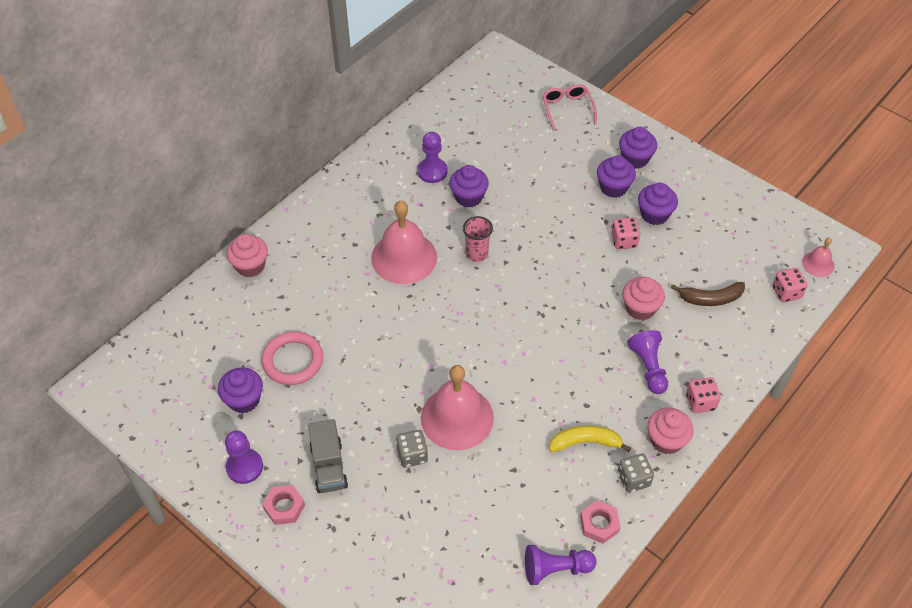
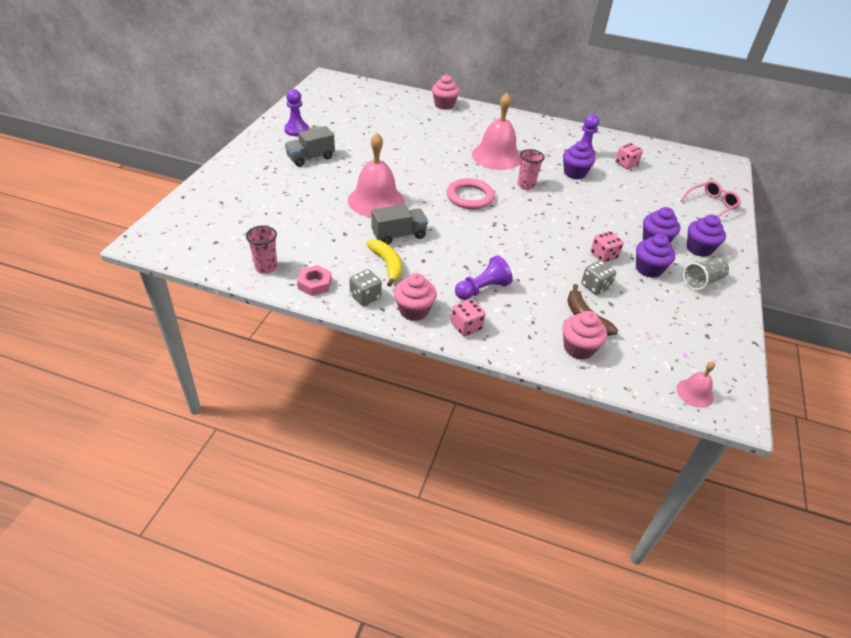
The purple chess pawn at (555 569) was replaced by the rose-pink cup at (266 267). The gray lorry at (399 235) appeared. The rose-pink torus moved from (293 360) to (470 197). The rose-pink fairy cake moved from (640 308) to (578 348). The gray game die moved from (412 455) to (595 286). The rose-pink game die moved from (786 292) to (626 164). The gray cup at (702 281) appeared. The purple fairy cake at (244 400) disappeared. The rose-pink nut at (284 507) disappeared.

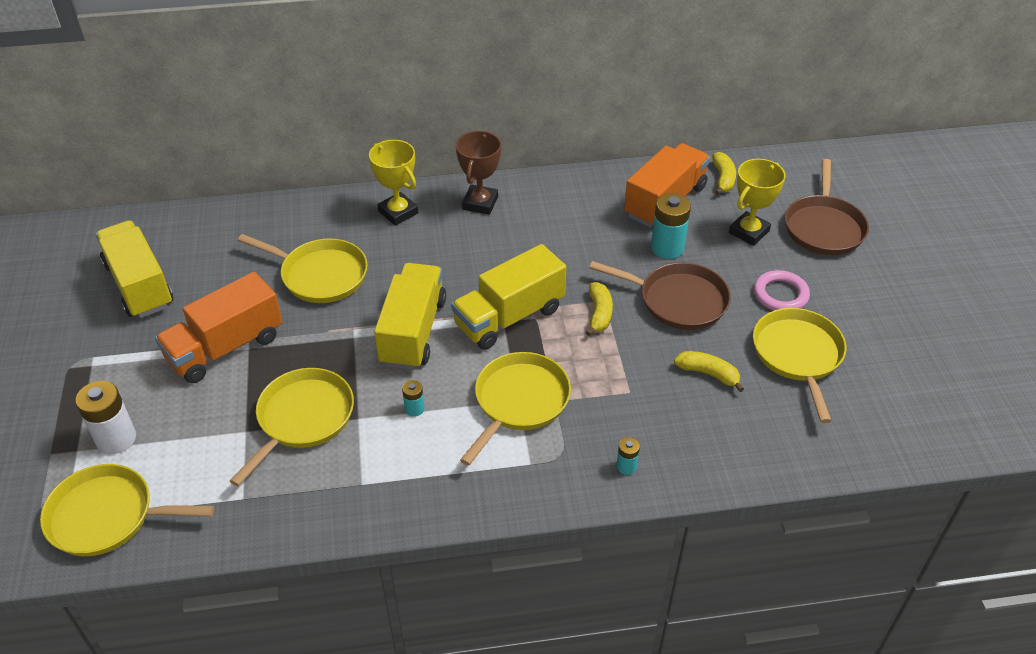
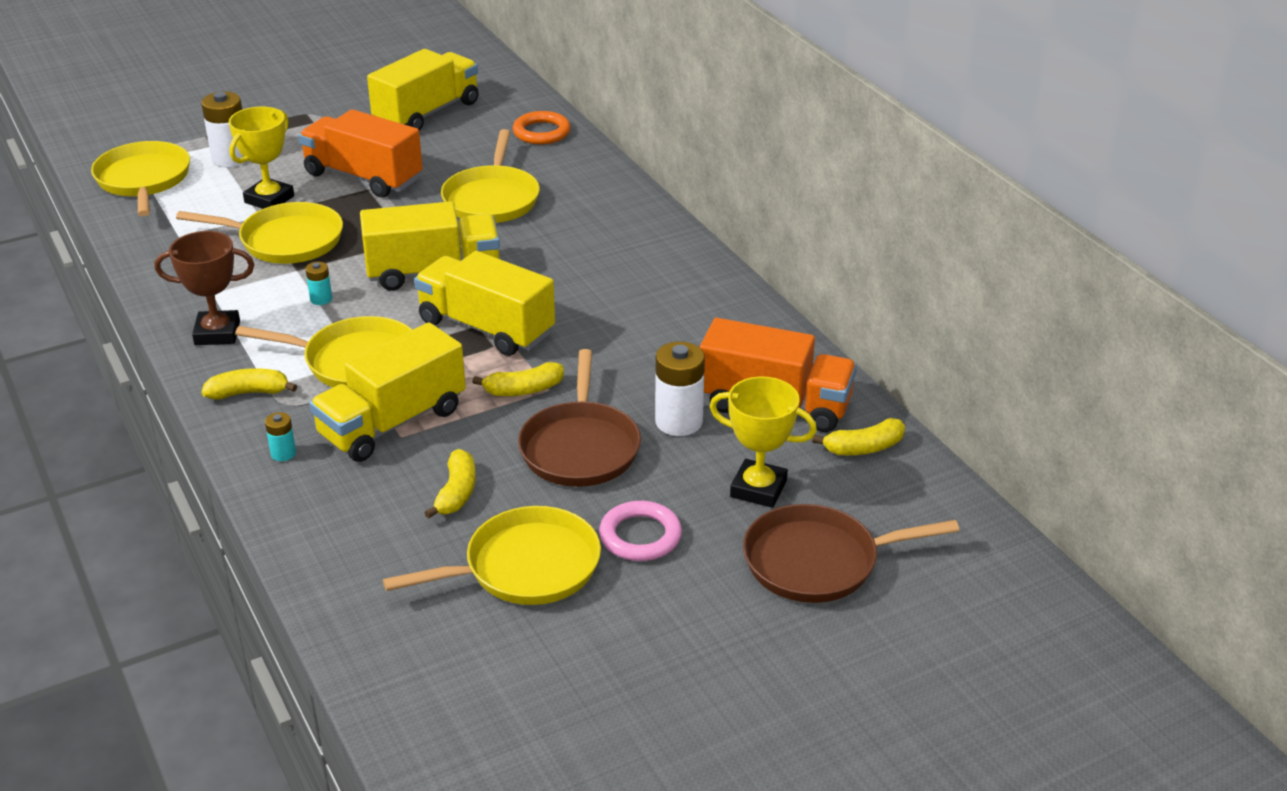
The dark brown award cup moved from (480 203) to (217 333). The golden banana at (249 393) appeared. The golden award cup moved from (398 212) to (269 199). The golden lorry at (392 423) appeared. The orange torus at (541 132) appeared. The teal AA battery at (667 248) became the pure white AA battery at (679 422).

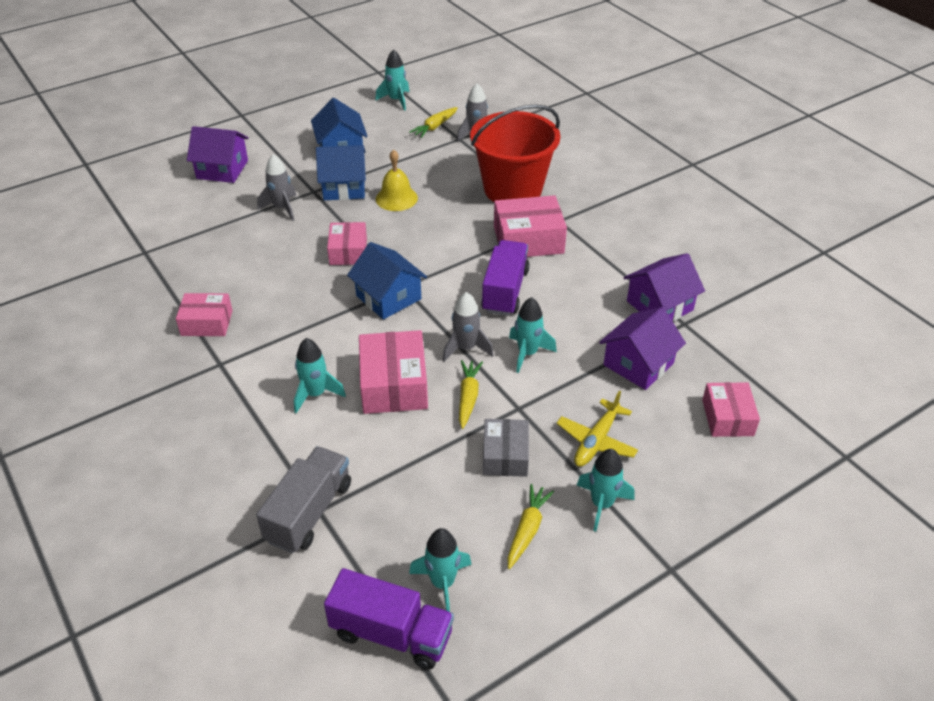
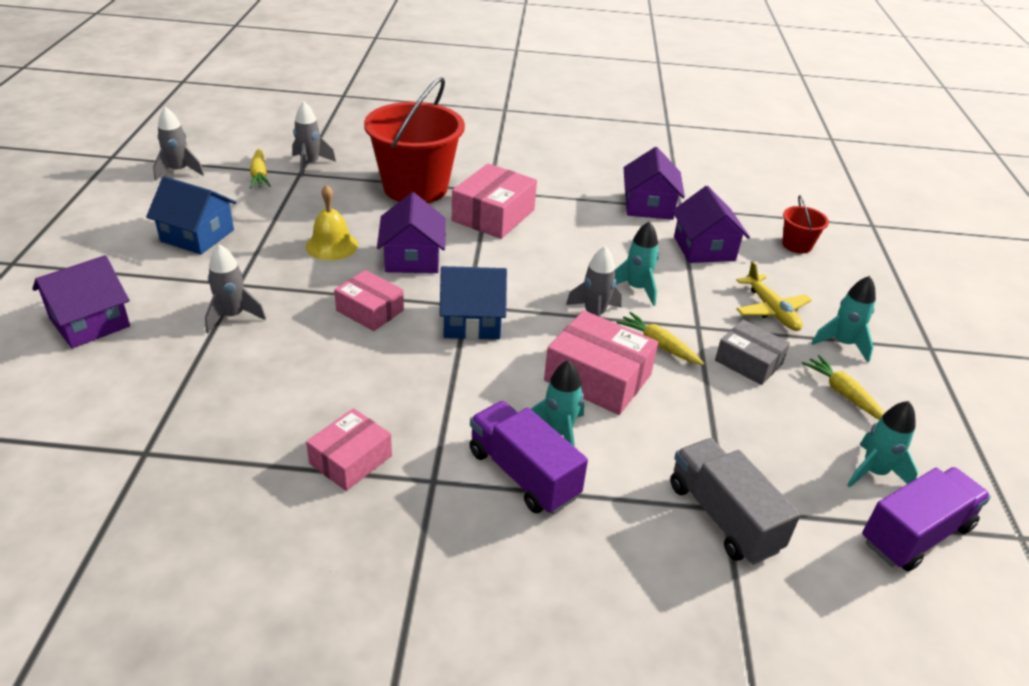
The teal spaceship at (396 100) became the gray spaceship at (179 171). The purple toy house at (412 258) appeared. The purple lorry moved from (505 291) to (523 474). The rose-pink parcel at (727 417) was replaced by the scarlet bucket at (797 245). The cobalt toy house at (344 187) disappeared.

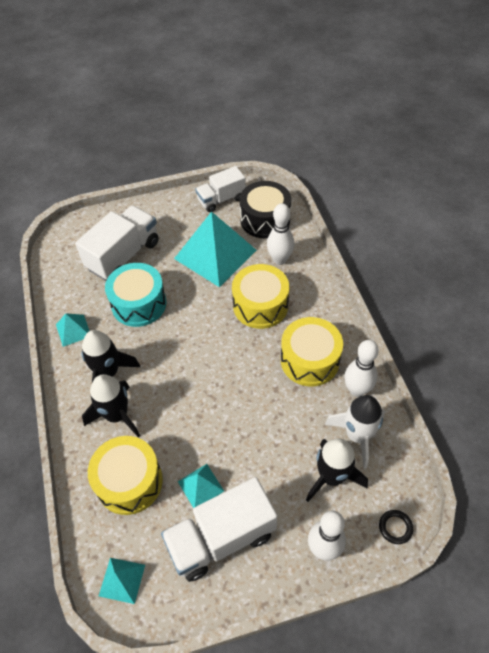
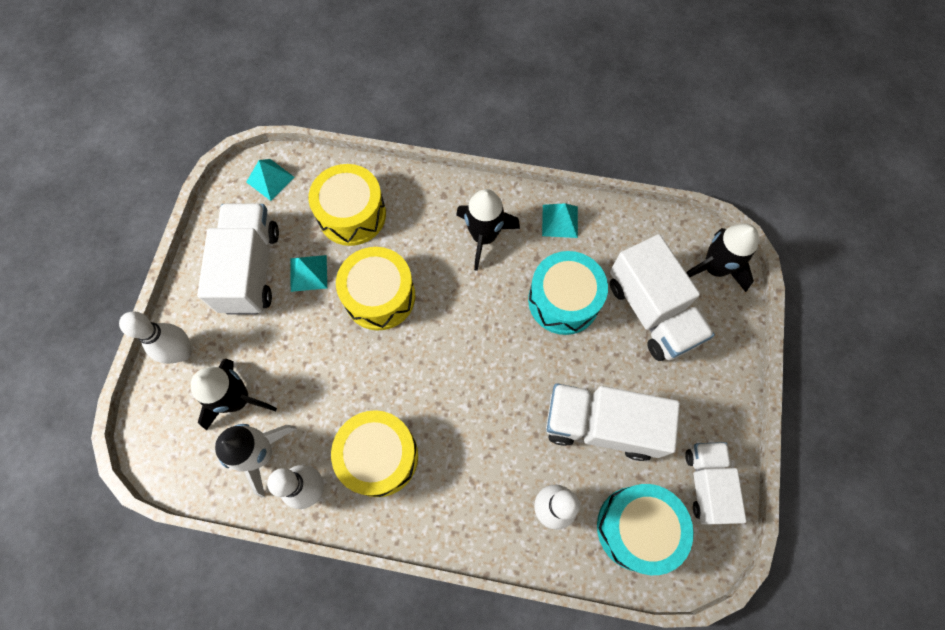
The golden toy drum moved from (260 305) to (379 296). The teal pyramid shape at (215 254) was replaced by the pure white lorry at (601 425). The ebony toy drum at (265 219) became the teal toy drum at (637 528). The ebony spaceship moved from (117 415) to (714 268). The ebony torus at (395 527) disappeared.

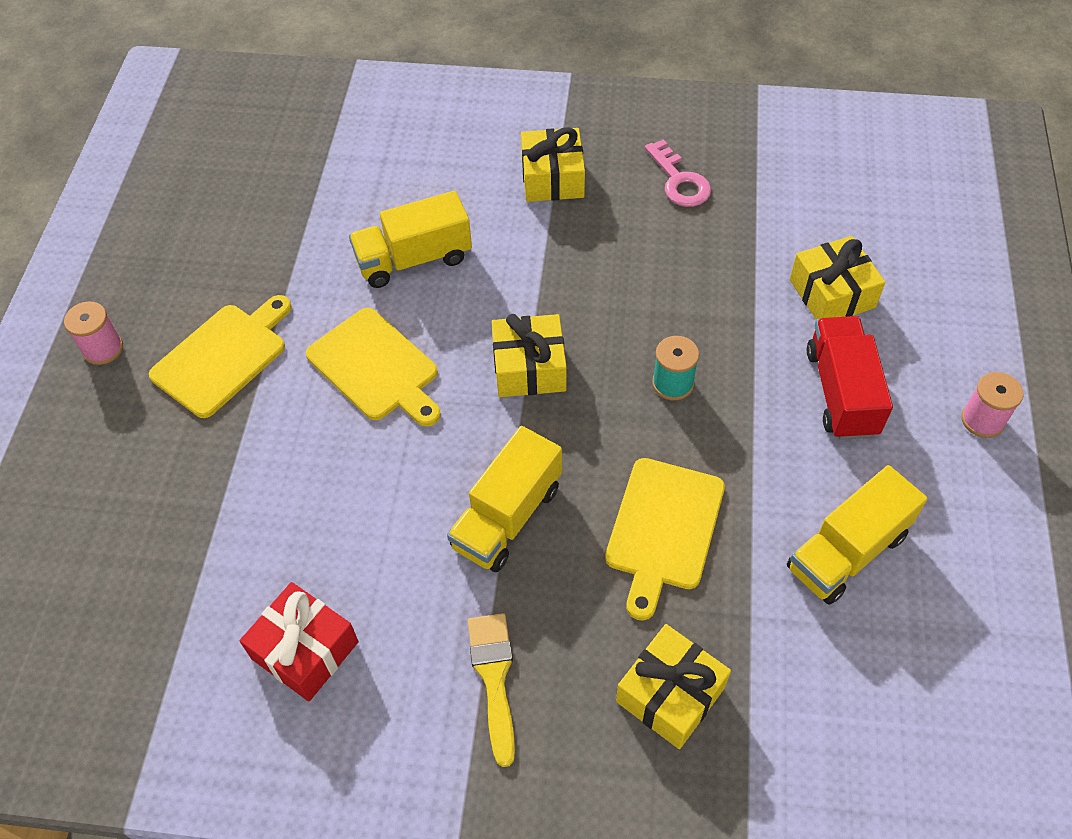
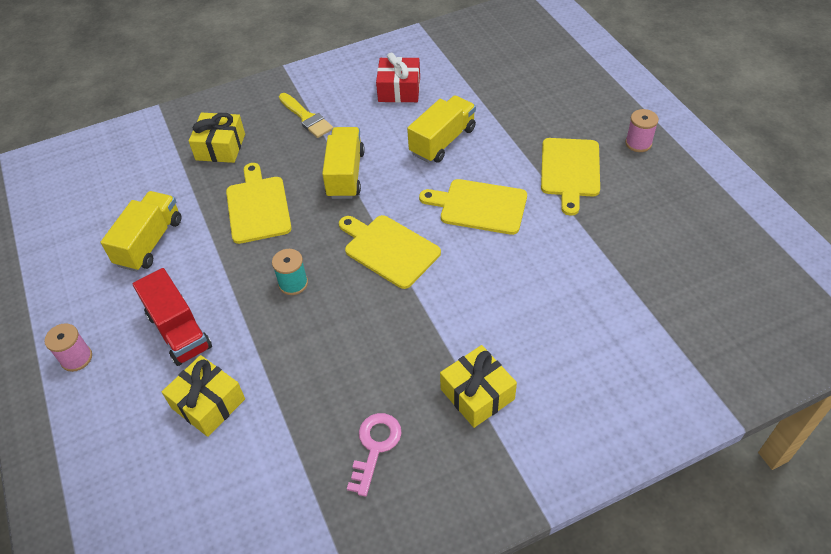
The golden wrapped gift at (529 368) was replaced by the golden chopping board at (389 249). The rose-pink latchkey at (679 181) turned 75 degrees clockwise. The golden lorry moved from (414 259) to (442 141).

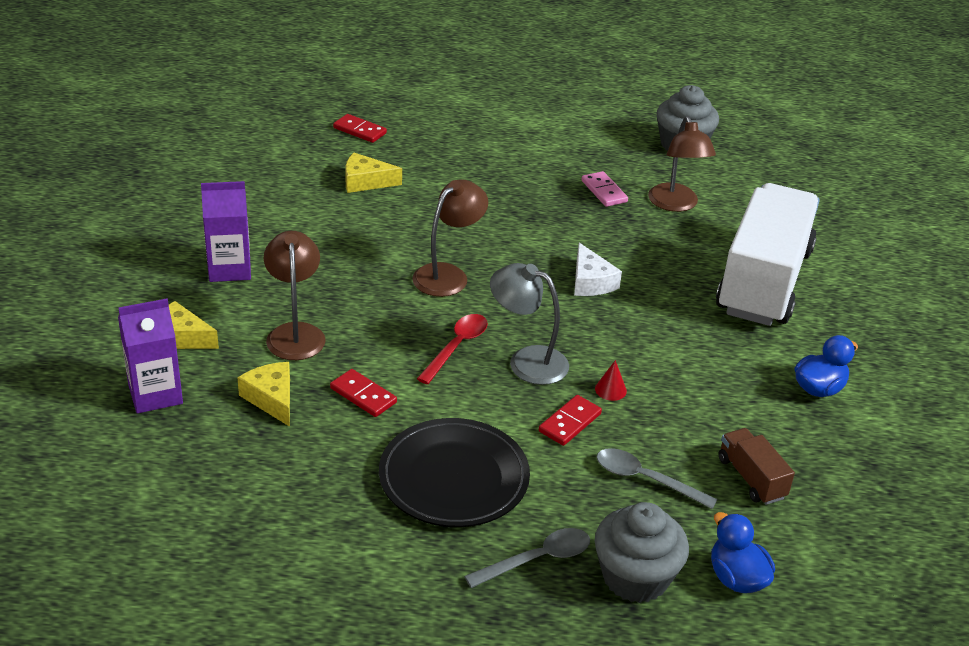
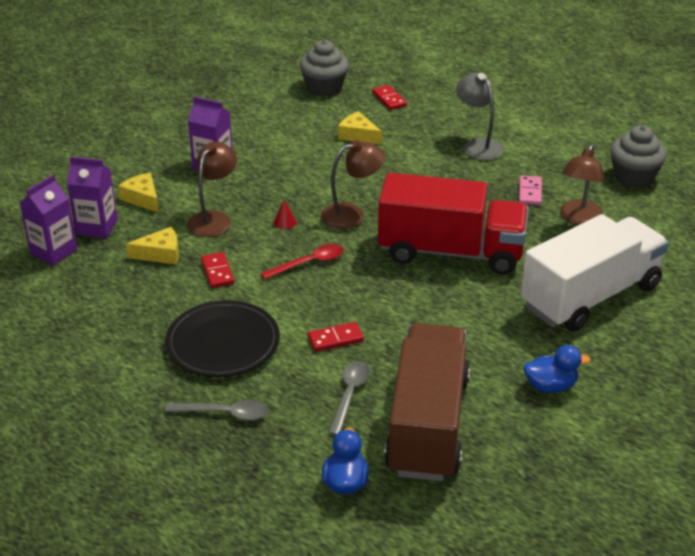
The purple juice carton at (54 252) appeared. The golden cheese wedge at (271 398) turned 75 degrees clockwise. The scarlet solid cone moved from (610 390) to (285 222). The gray fairy cake moved from (635 577) to (324 87). The gray spoon at (645 479) turned 45 degrees clockwise. The pure white cheese wedge at (590 282) was replaced by the scarlet lorry at (451 252). The dark brown lorry at (751 478) changed to 2.46 times the size. The gray reading lamp moved from (527 361) to (478 145).

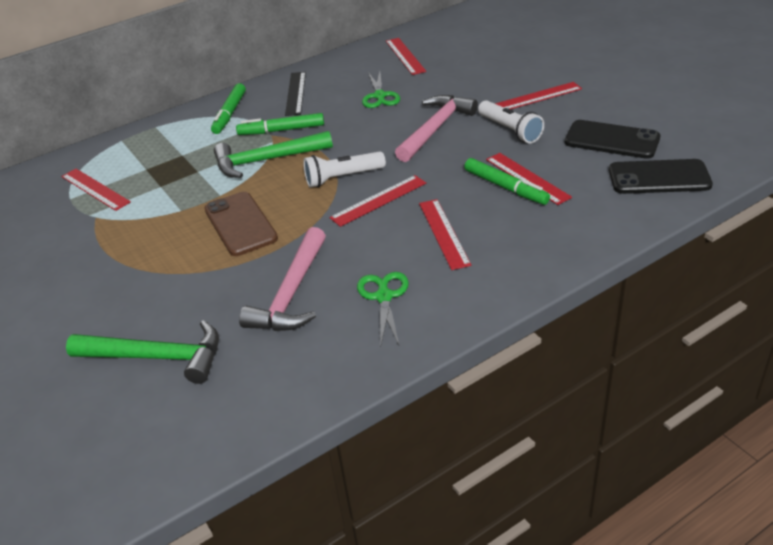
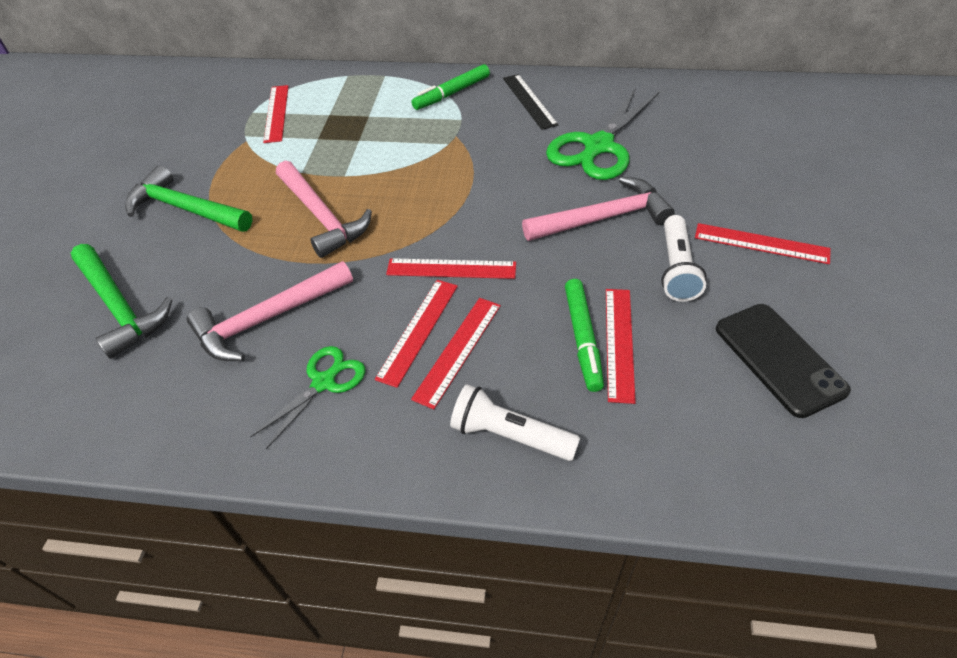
The green carpenter's hammer moved from (266 160) to (185 209). The dark brown smartphone at (240 224) was replaced by the rose-pink carpenter's hammer at (322 216). The scarlet measuring stick moved from (405 56) to (418 330). The pure white pocket torch moved from (343 178) to (510 435). The ebony measuring stick at (295 93) turned 60 degrees counterclockwise. The green shears at (380 96) changed to 1.76 times the size. The green marker at (281 130) disappeared. The ebony smartphone at (659 177) disappeared.

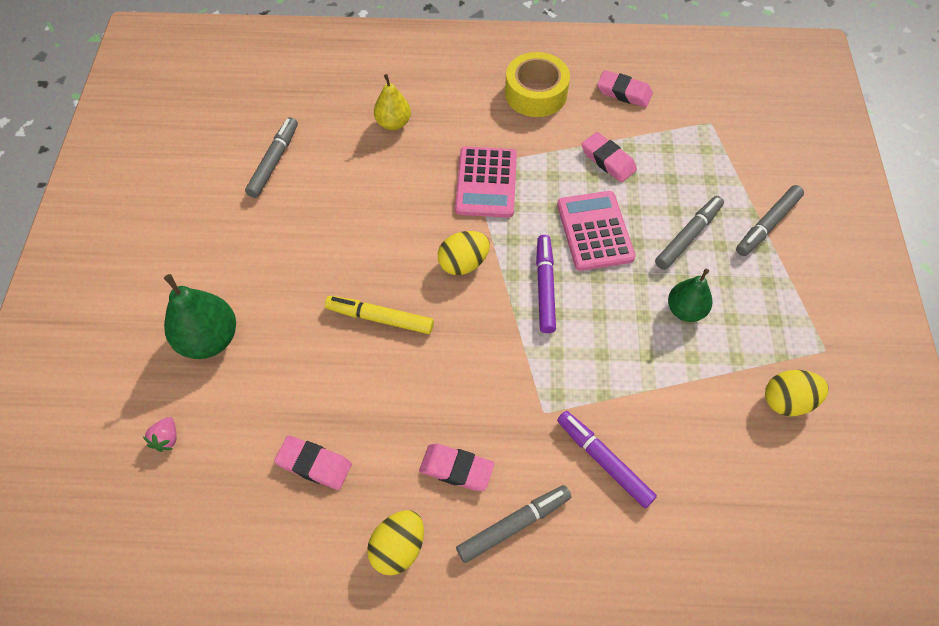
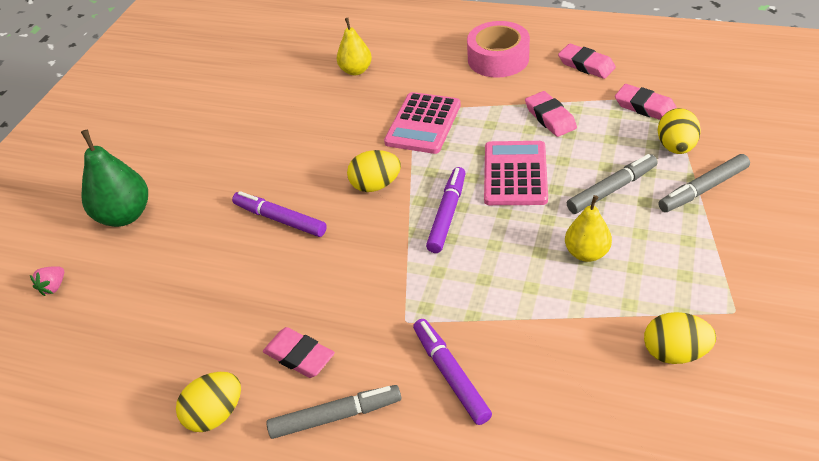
The golden marker at (380 318) became the purple marker at (280 219). The golden tape at (536 93) became the rose-pink tape at (498 59). The green pear at (685 310) became the golden pear at (586 253). The rose-pink eraser moved from (314 464) to (645 107). The golden toy egg at (676 147) appeared. The gray marker at (274 161) disappeared.

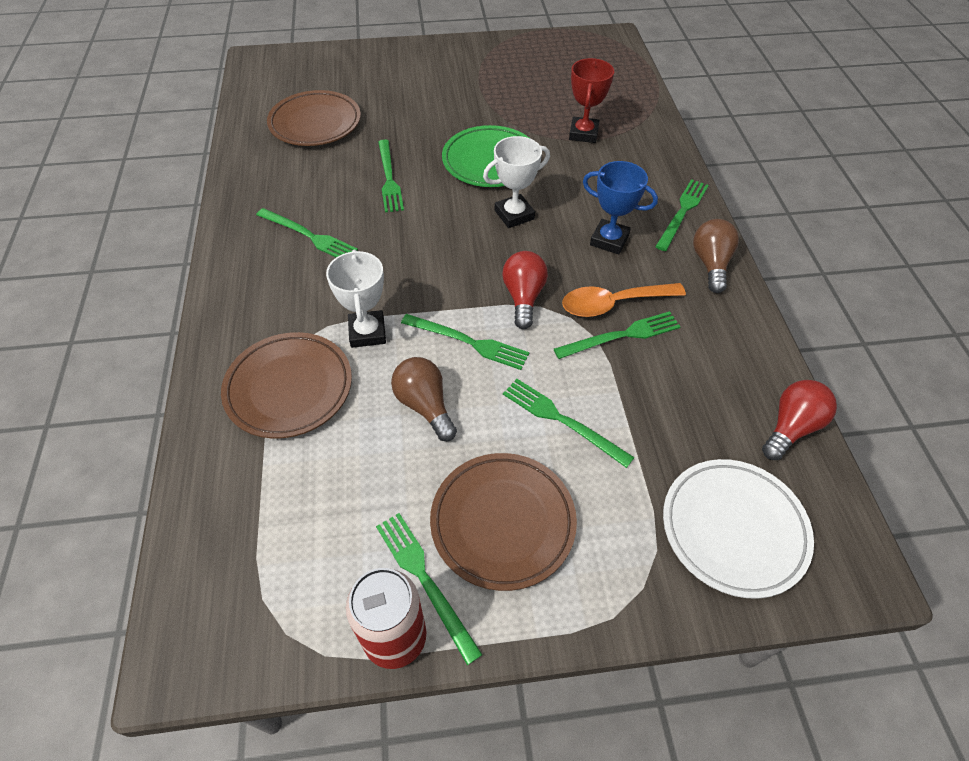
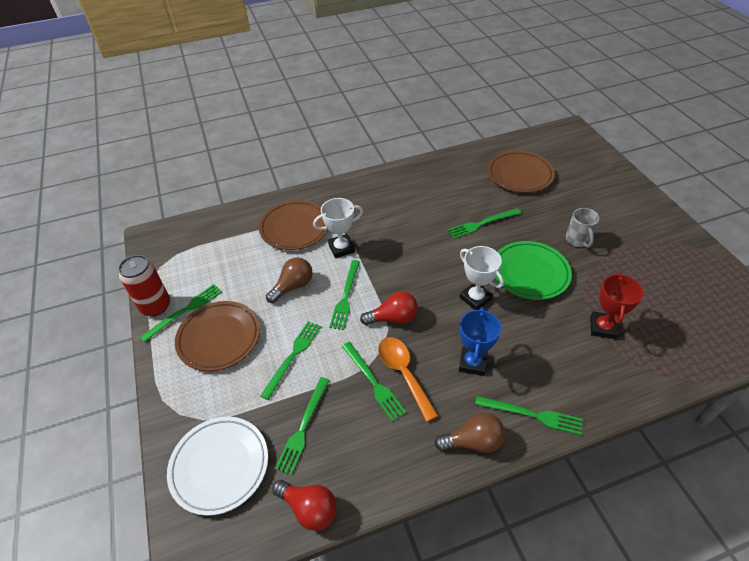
The green fork moved from (309 236) to (303 427). The gray coffee mug at (578 240) appeared. The scarlet award cup at (583 133) turned 75 degrees counterclockwise.

